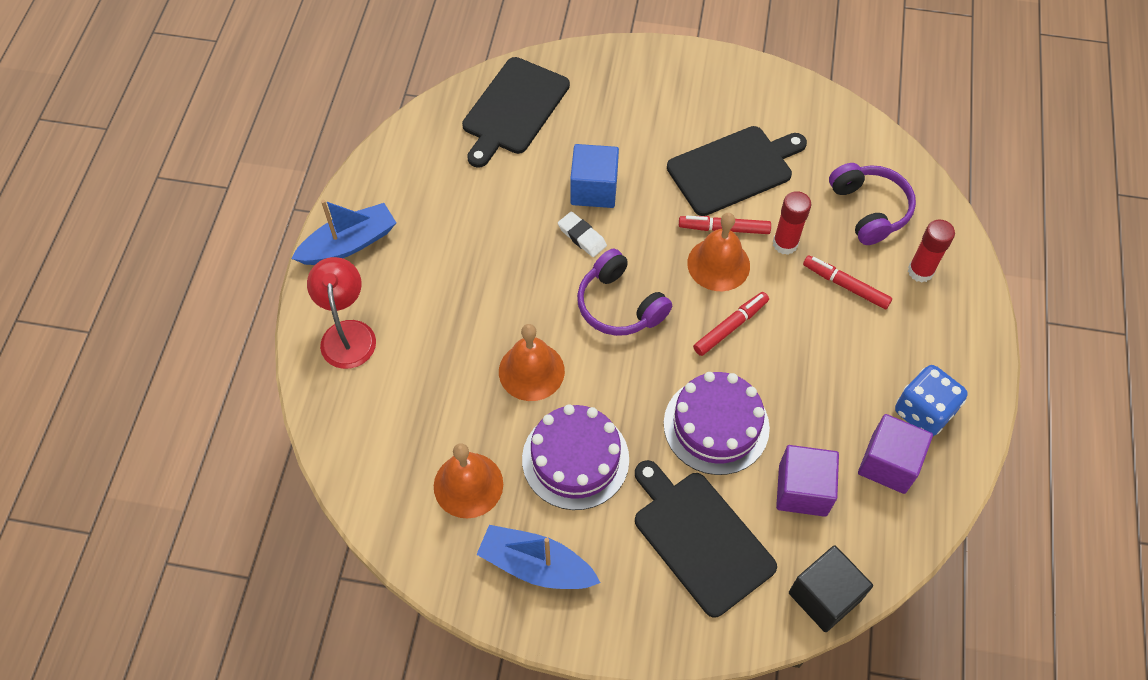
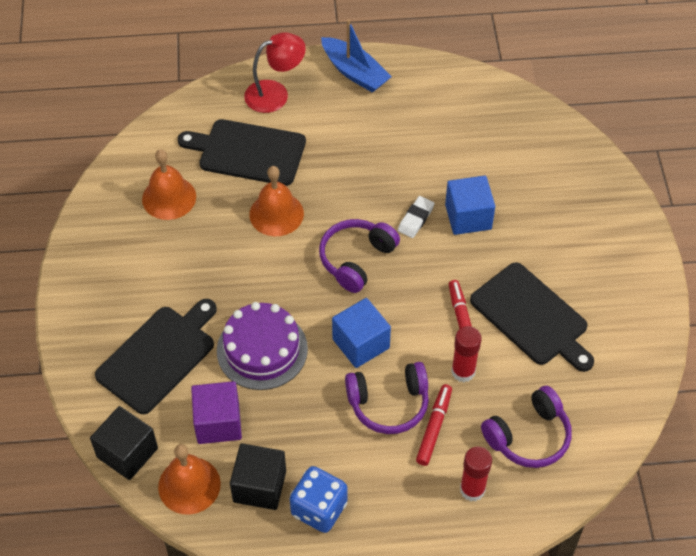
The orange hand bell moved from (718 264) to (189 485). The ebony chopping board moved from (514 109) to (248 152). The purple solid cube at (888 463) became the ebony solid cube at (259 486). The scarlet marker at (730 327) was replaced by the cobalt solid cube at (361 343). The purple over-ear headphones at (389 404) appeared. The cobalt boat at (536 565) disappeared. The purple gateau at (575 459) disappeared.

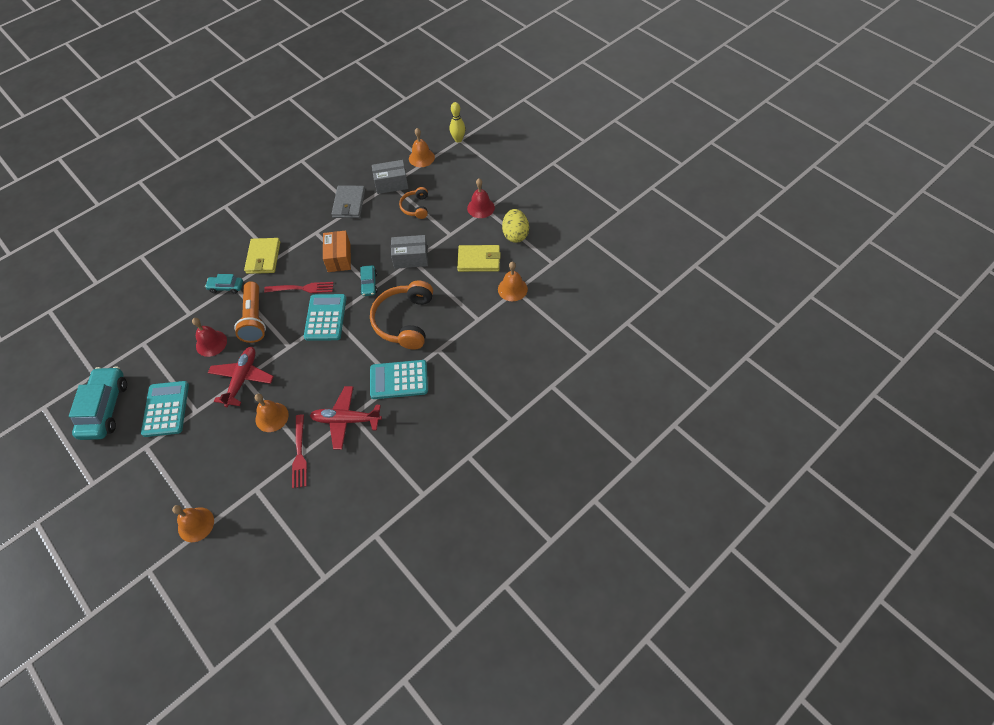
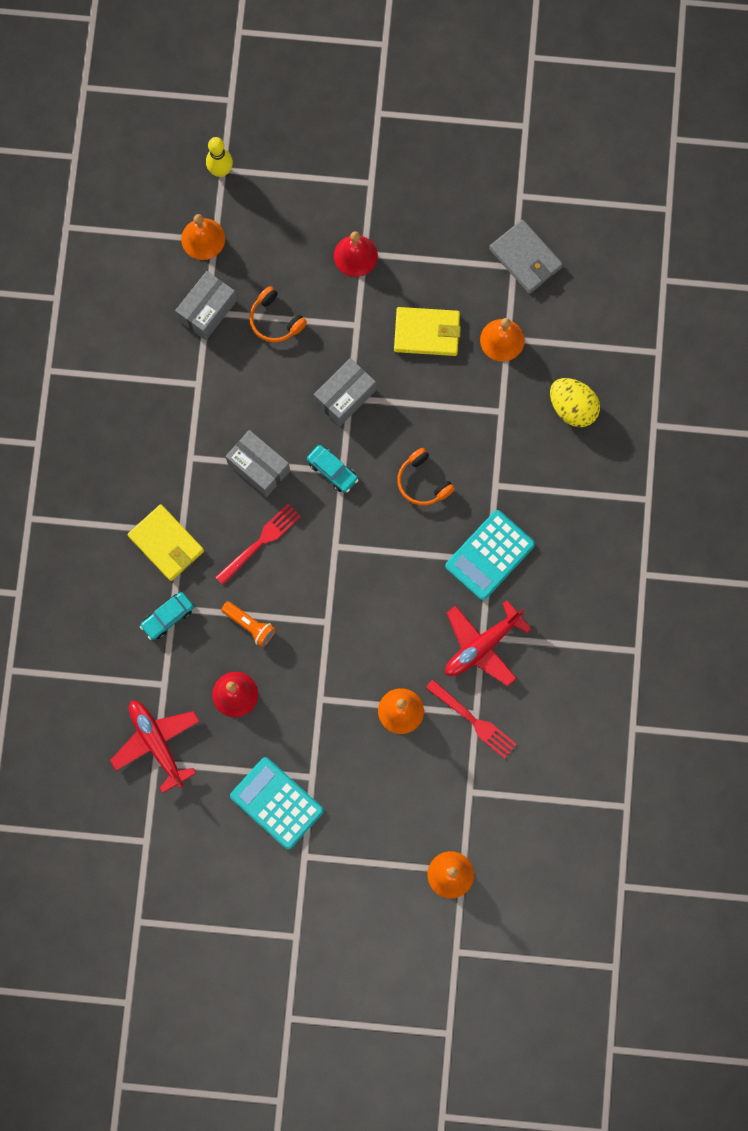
The scarlet plane moved from (242 379) to (156 743). The orange pocket torch at (254 319) changed to 0.57 times the size. The orange parcel at (339 258) became the gray parcel at (258 467). The golden billfold at (479 260) turned 45 degrees clockwise. The orange over-ear headphones at (404 321) changed to 0.54 times the size. The gray billfold moved from (349 204) to (525 258). The golden toy egg moved from (515 234) to (572 408). The teal automobile at (105 408) disappeared. The teal pocket calculator at (325 317) disappeared.

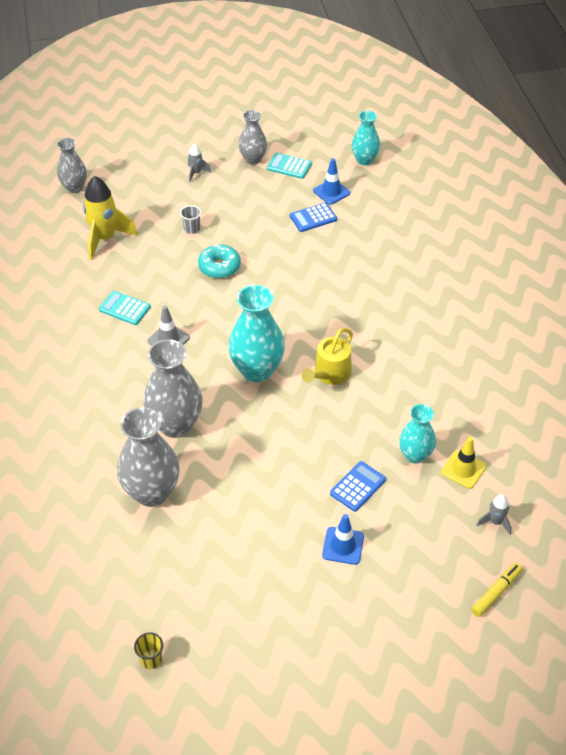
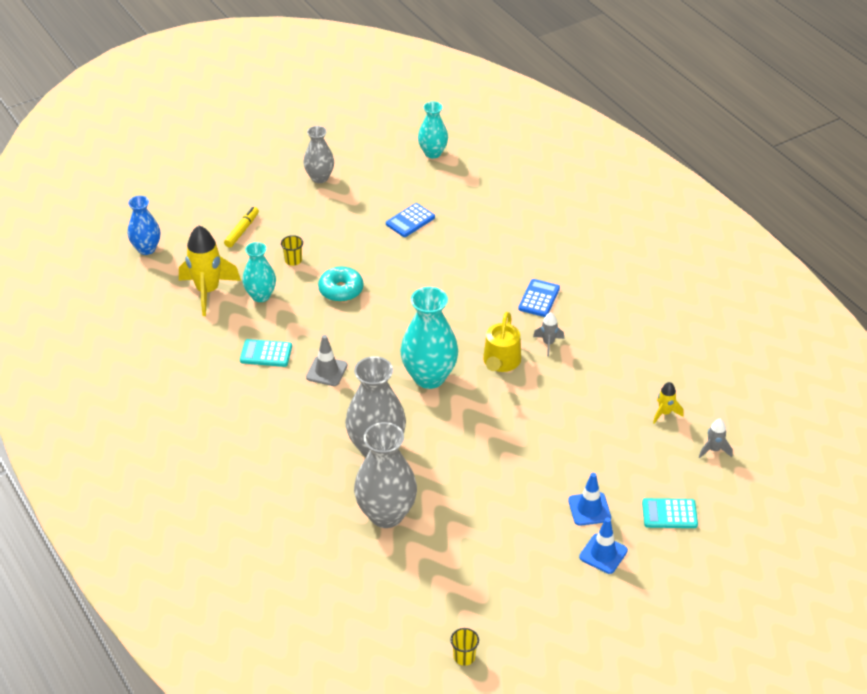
The gray tall vase at (74 187) became the cobalt tall vase at (146 249). The golden marker moved from (496 592) to (242 231). The teal tall vase moved from (415 455) to (261 296). The gray cup at (192 229) became the golden cup at (293 260). The cobalt pocket calculator moved from (358 487) to (539 298). The gray spaceship moved from (196 173) to (548 343). The cobalt safety cone moved from (331 192) to (603 554). The teal pocket calculator moved from (289 166) to (669 514). The golden safety cone at (463 469) was replaced by the golden spaceship at (665 413).

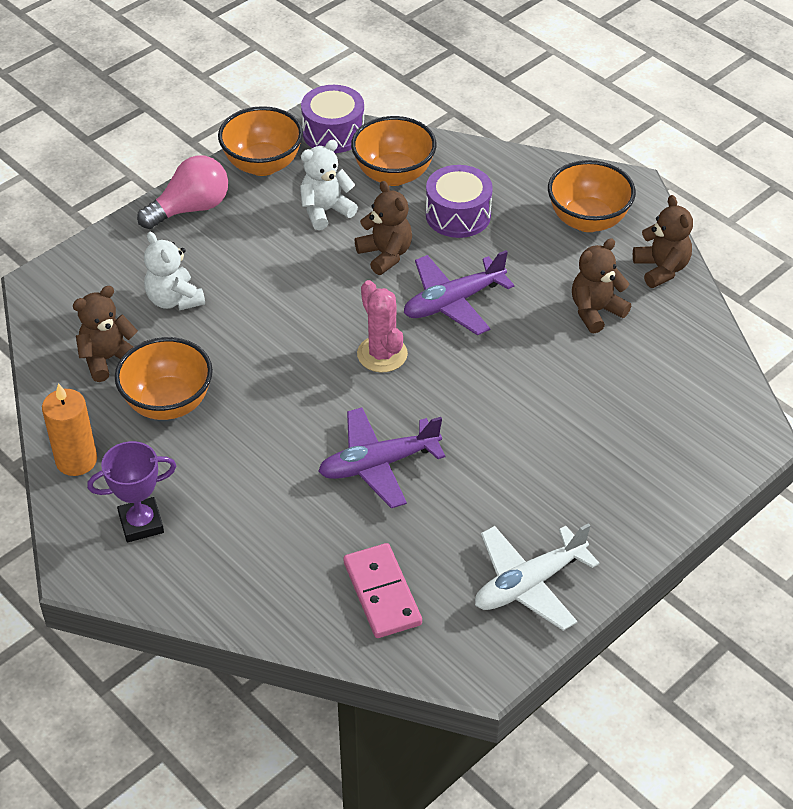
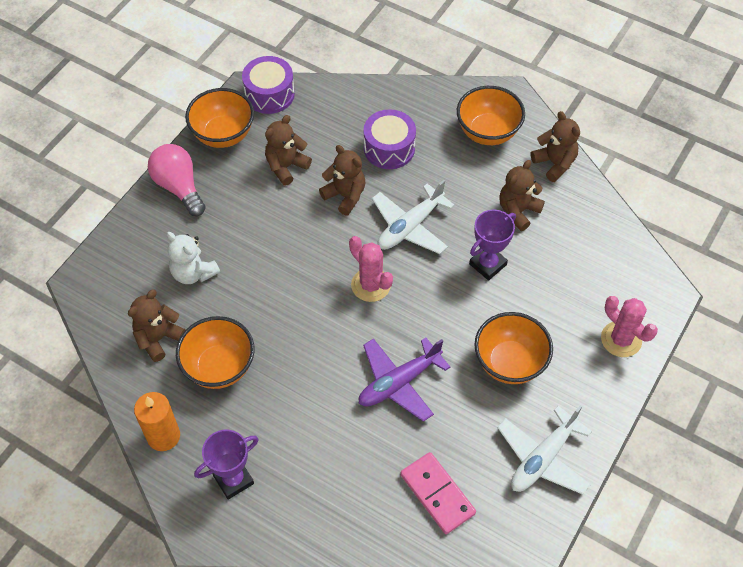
The rose-pink bulb at (190 208) turned 75 degrees counterclockwise. The pure white teddy at (325 211) became the dark brown teddy at (286 166). The purple plane at (453 302) became the pure white plane at (410 226). The purple award cup at (488 264) appeared. The orange serving bowl moved from (393 174) to (509 363). The rose-pink saguaro cactus at (621 339) appeared.

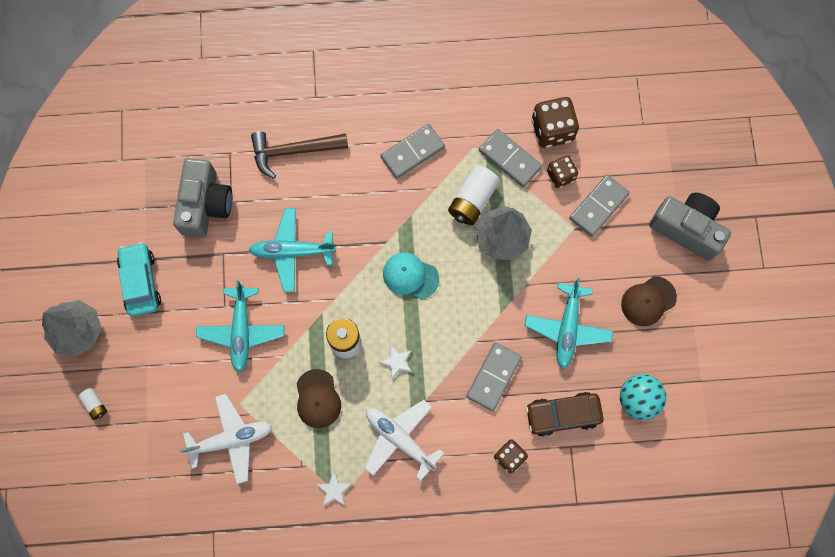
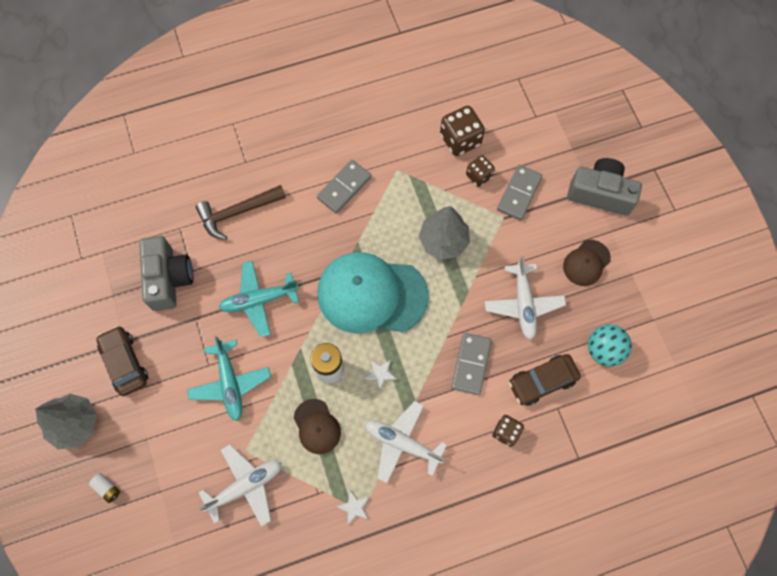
The teal automobile at (140 282) became the dark brown automobile at (125 363). The teal baseball cap at (410 276) changed to 2.09 times the size. The teal plane at (567 328) became the pure white plane at (523 304). The pure white AA battery at (472 200) disappeared. The gray domino at (509 159) disappeared.

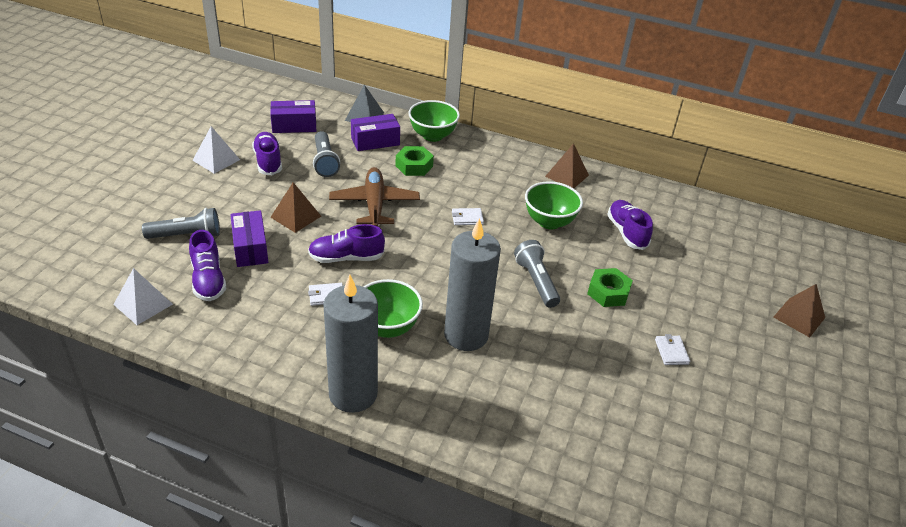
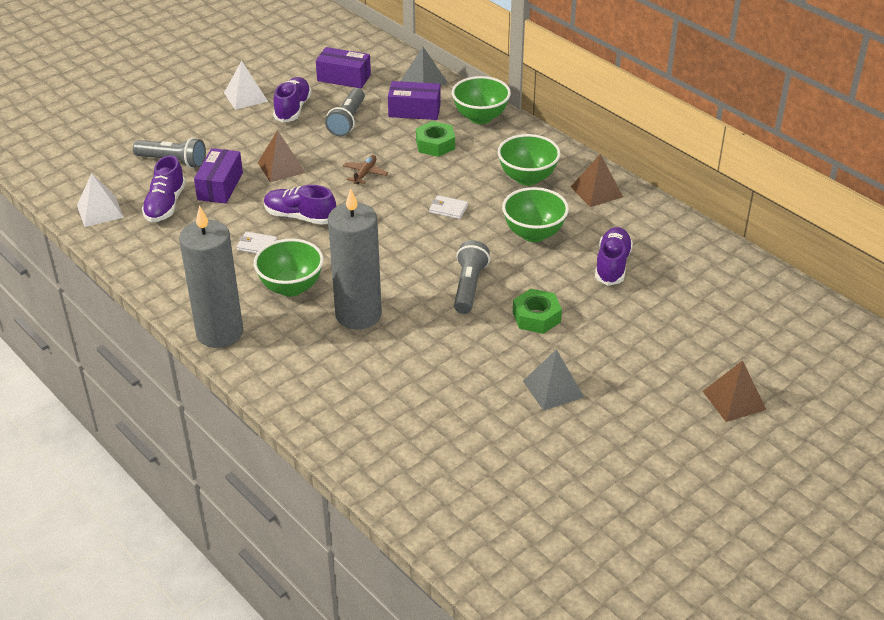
The dark brown plane at (374 204) changed to 0.48 times the size. The green serving bowl at (527 178) appeared. The pure white billfold at (671 352) was replaced by the gray pyramid shape at (553 388).

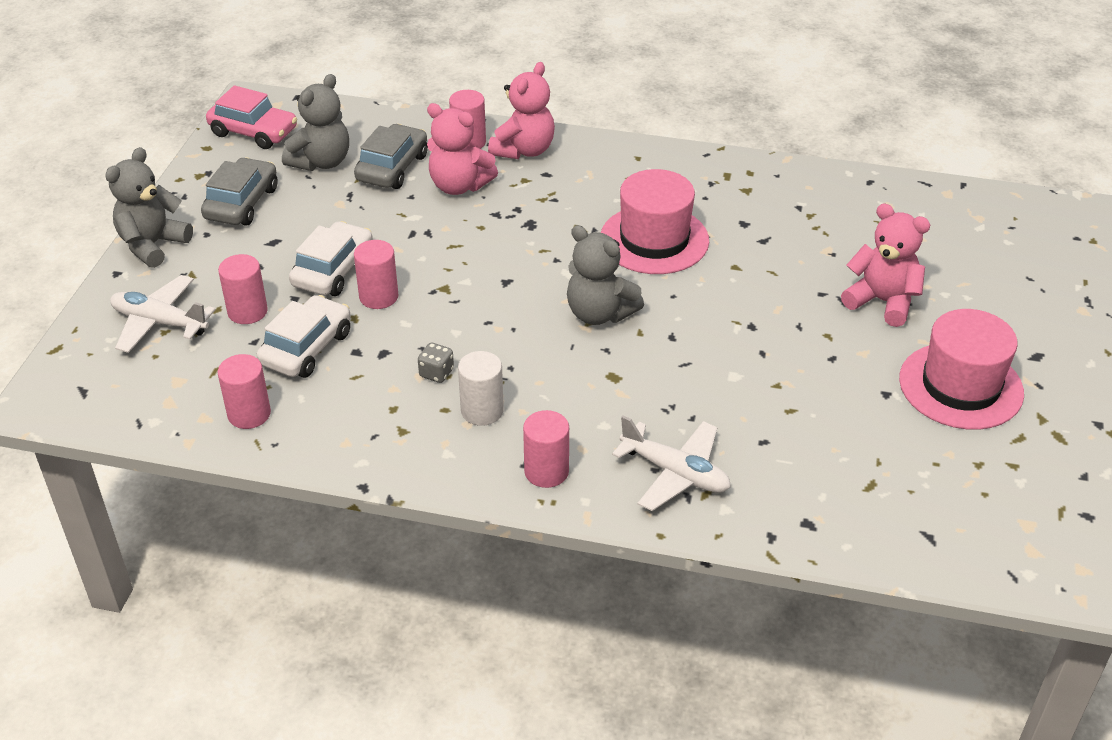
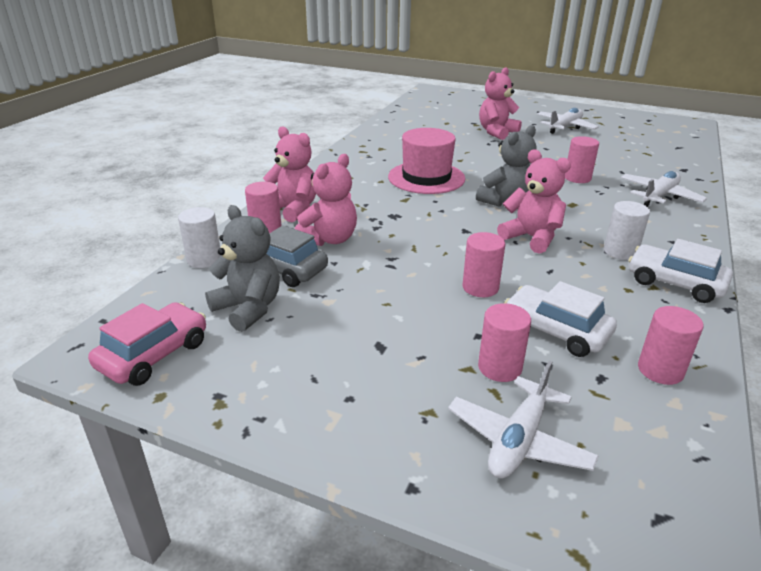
The pure white solid cylinder at (204 259) appeared. The rose-pink teddy at (531 238) appeared. The rose-pink top hat at (960 386) was replaced by the pure white plane at (565 127). The rose-pink solid cylinder moved from (546 471) to (577 178). The pure white automobile moved from (333 270) to (675 283). The gray teddy at (153 245) disappeared. The gray automobile at (242 203) disappeared. The gray game die at (436 373) disappeared.

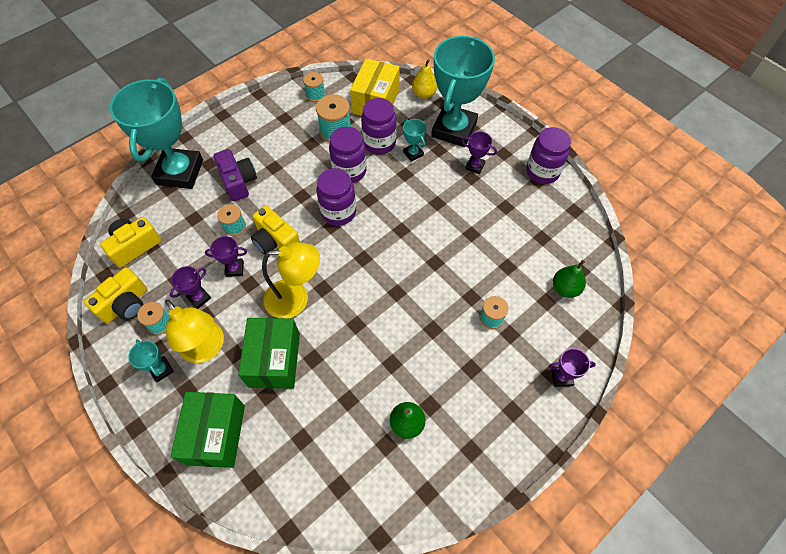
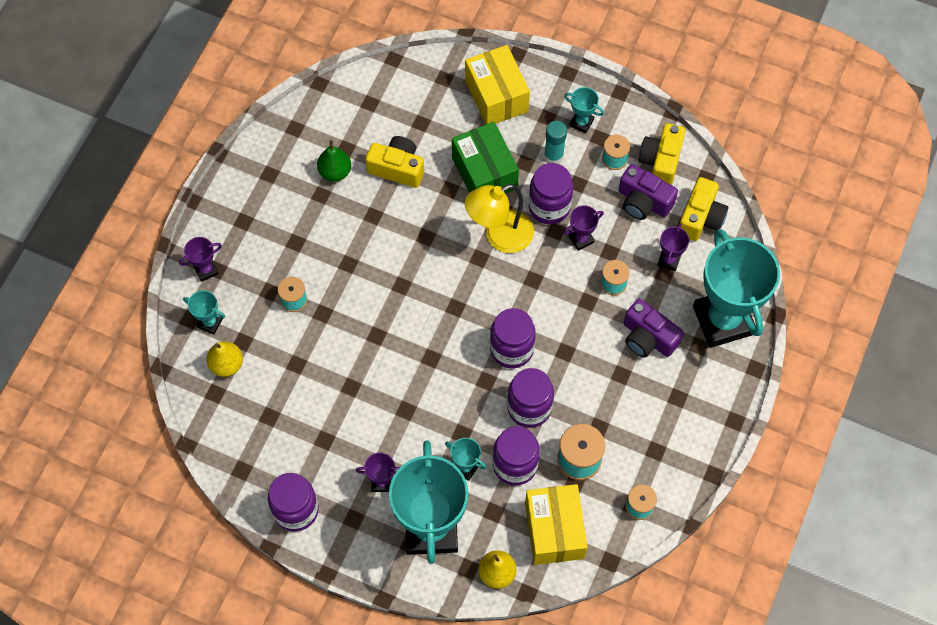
The teal award cup at (210 323) appeared. The green pear at (565 288) became the golden pear at (226 364). The golden photo camera moved from (275 241) to (397 168). The green parcel at (216 434) became the golden parcel at (496 96). The purple jam jar at (549 207) appeared. The golden reading lamp at (206 349) was replaced by the teal glue stick at (553 156). The purple photo camera at (643 201) appeared. The purple award cup moved from (199 298) to (669 260).

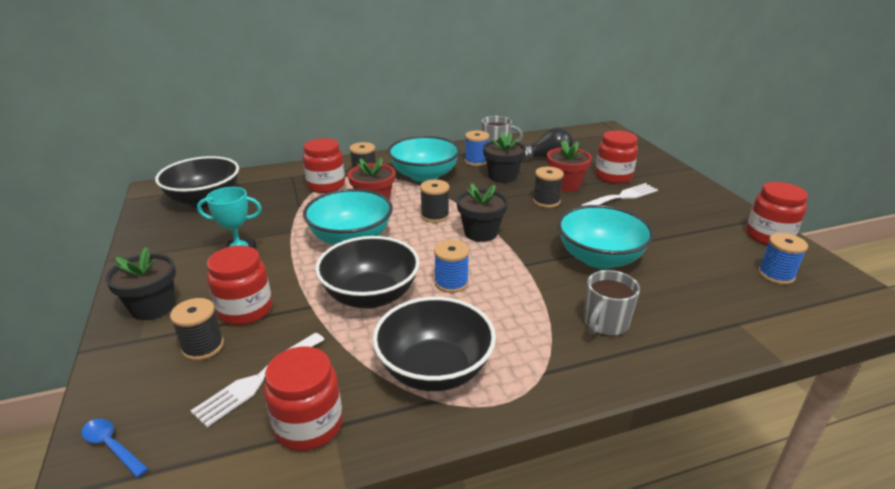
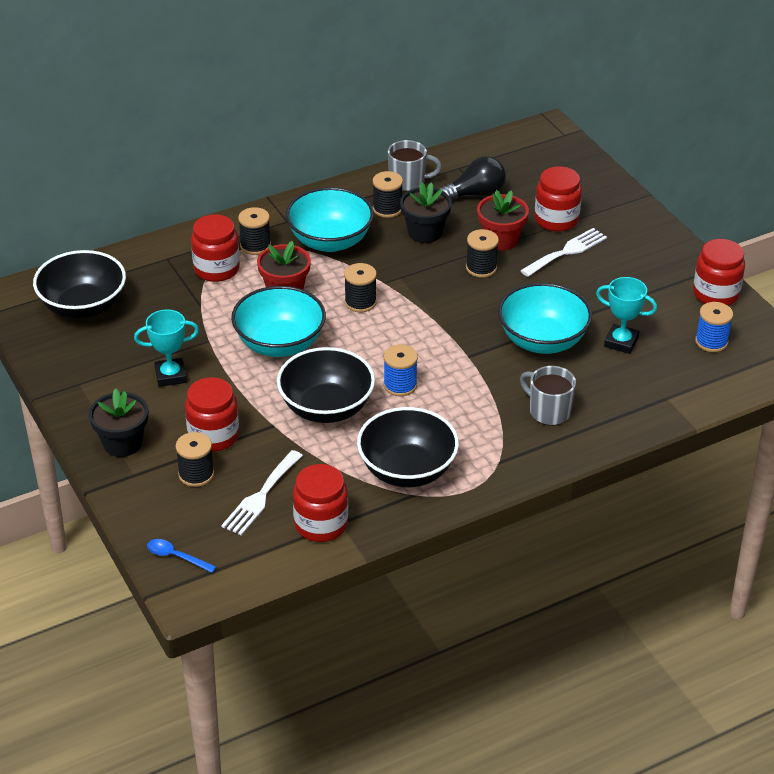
The cobalt bobbin at (476 161) became the ebony bobbin at (387 209). The gray coffee mug at (605 323) turned 105 degrees clockwise. The teal award cup at (621 342) appeared. The ebony flower pot at (481 233) disappeared.

